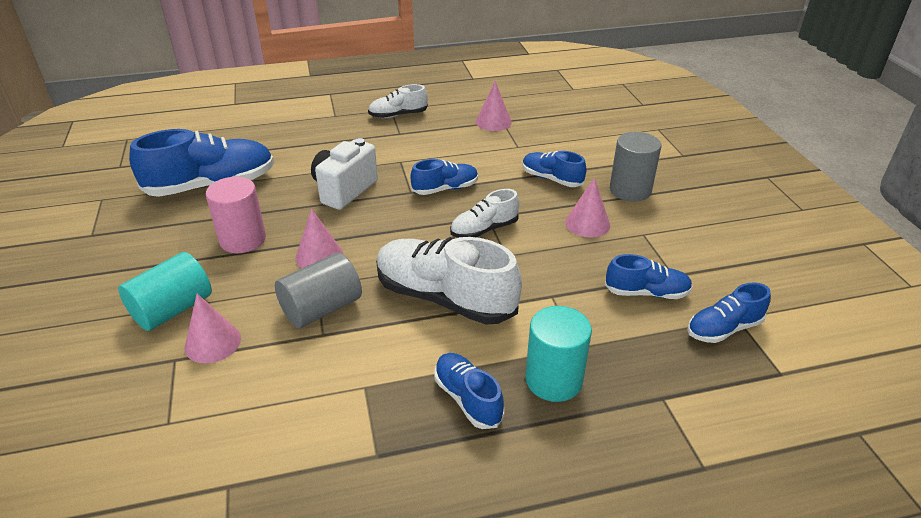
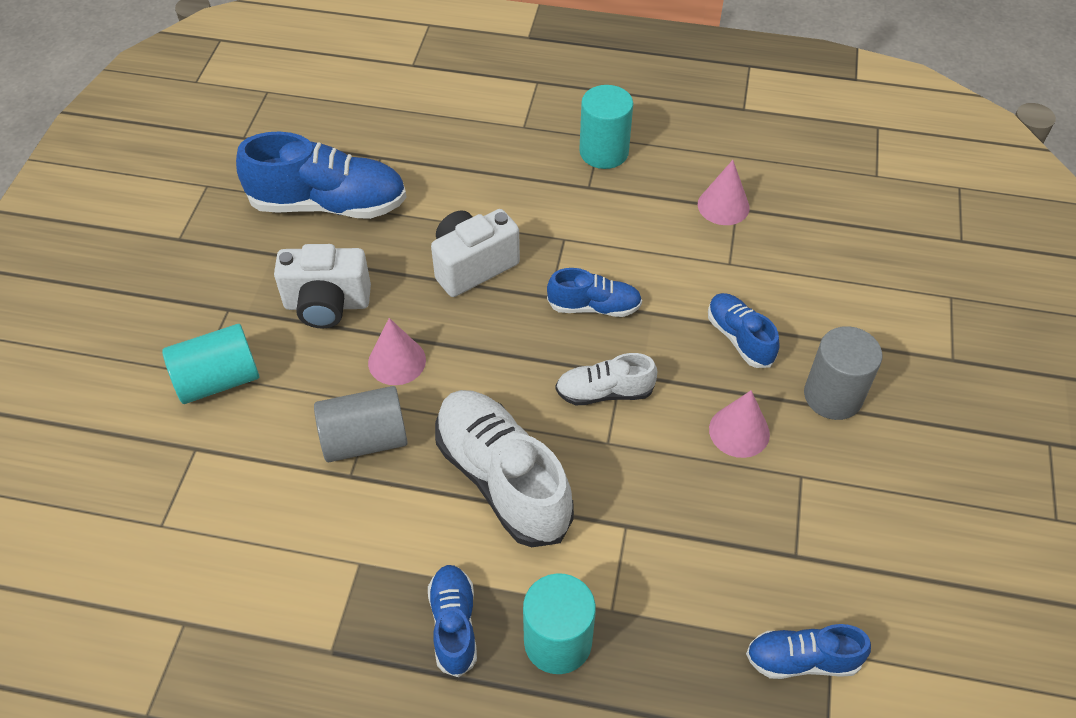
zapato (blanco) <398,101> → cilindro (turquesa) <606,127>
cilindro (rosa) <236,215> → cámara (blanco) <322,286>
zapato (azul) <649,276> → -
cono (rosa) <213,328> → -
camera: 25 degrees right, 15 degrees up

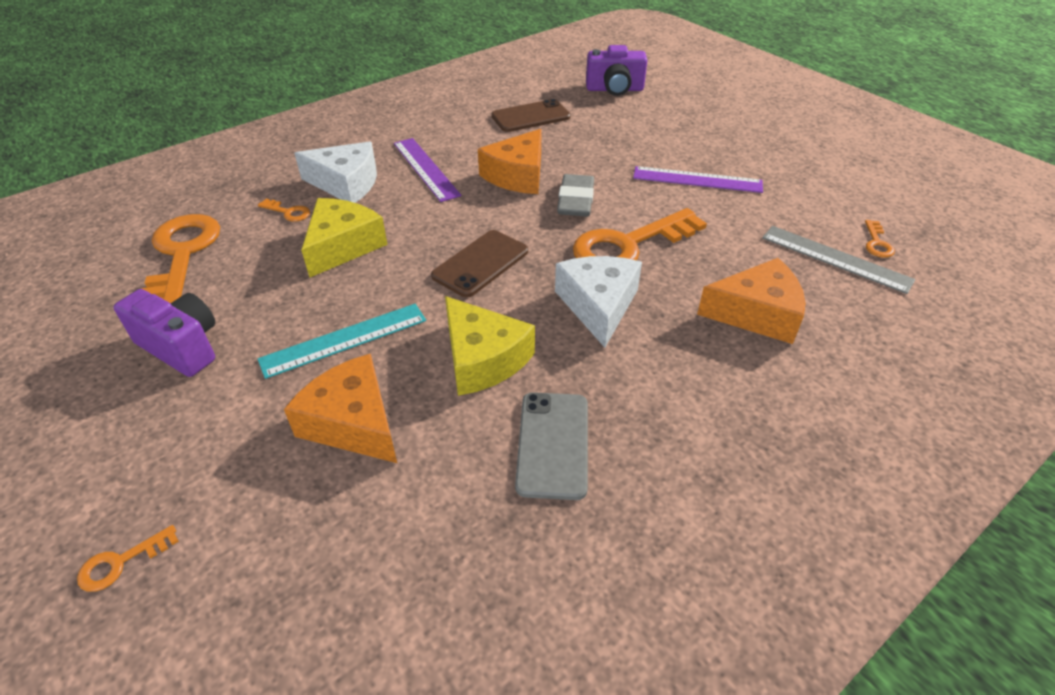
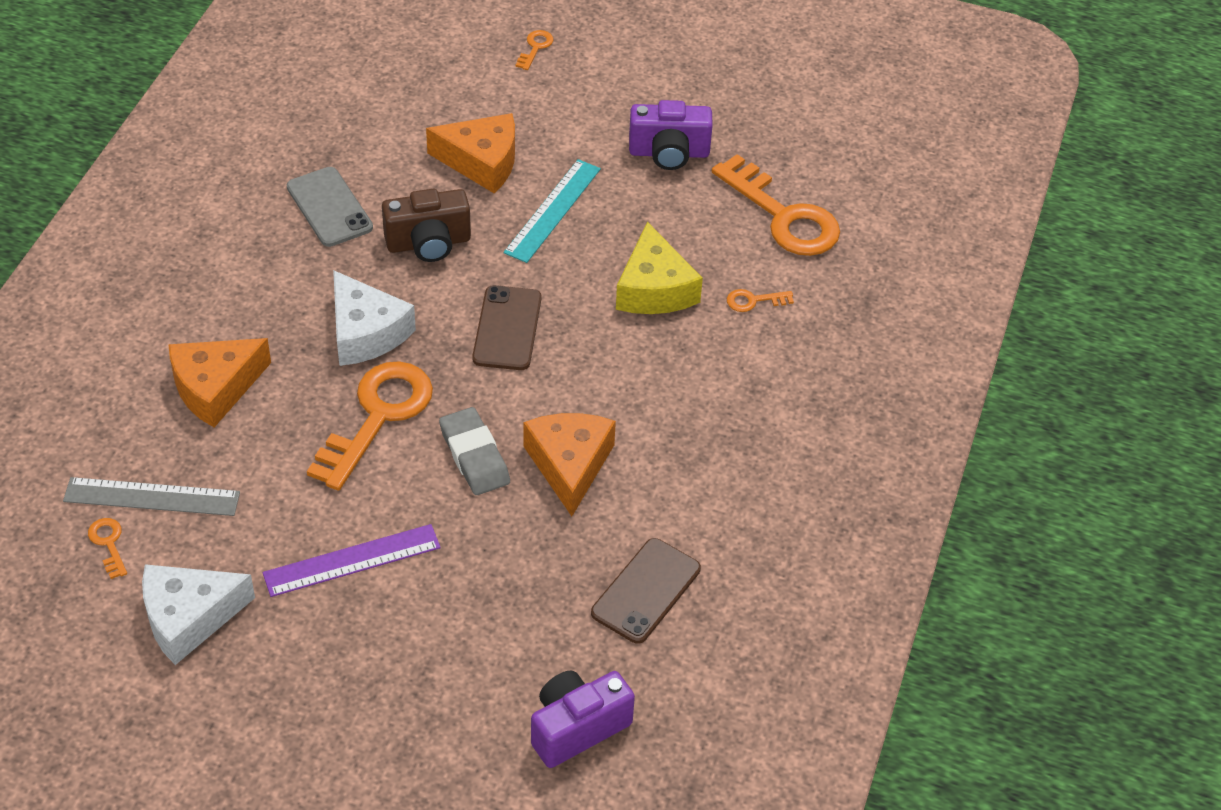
regla (morado) <427,170> → -
queso (blanco) <335,172> → queso (blanco) <198,614>, moved
queso (amarillo) <490,346> → cámara (marrón) <426,225>
camera: 145 degrees right, 5 degrees up

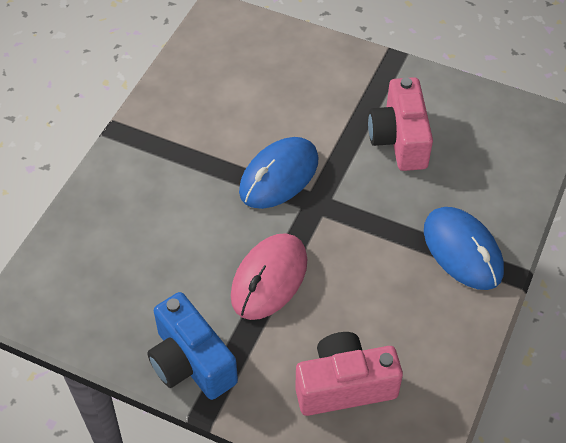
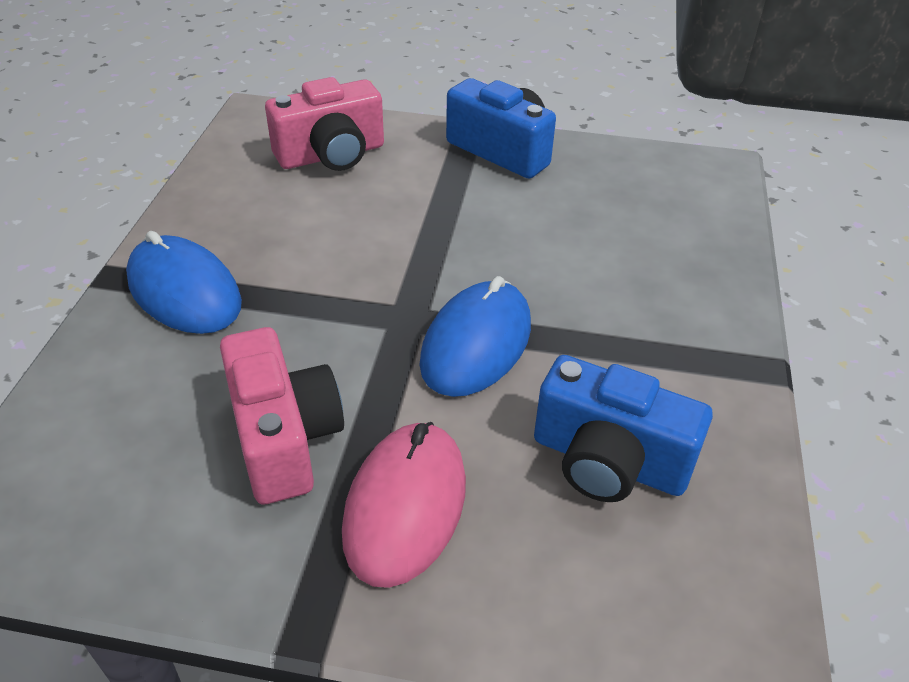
ratón (rosa) <269,276> → ratón (rosa) <404,505>, moved
- → cámara (azul) <623,428>
camera: 165 degrees right, 10 degrees down

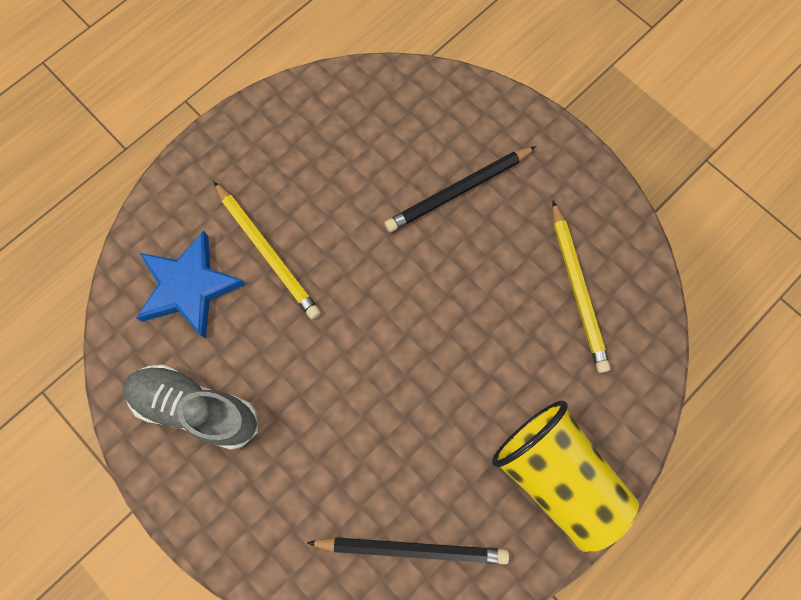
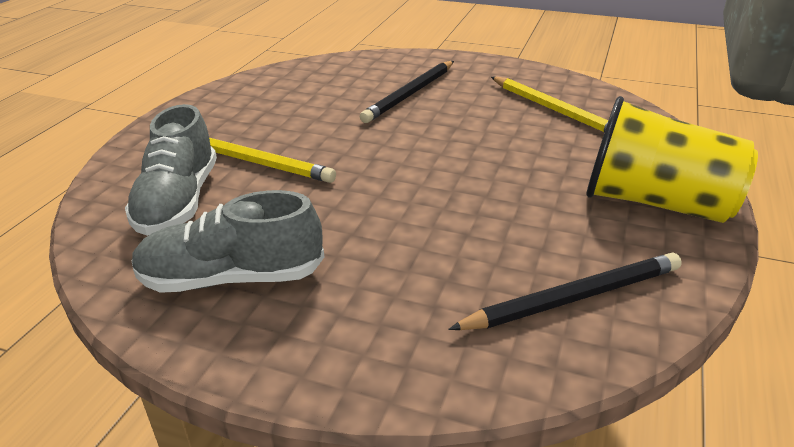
estrella (azul) <191,284> → zapato (gris) <171,170>
camera: 25 degrees left, 40 degrees down

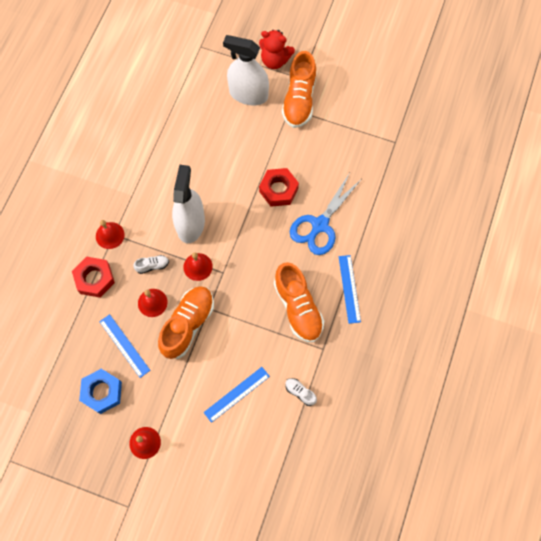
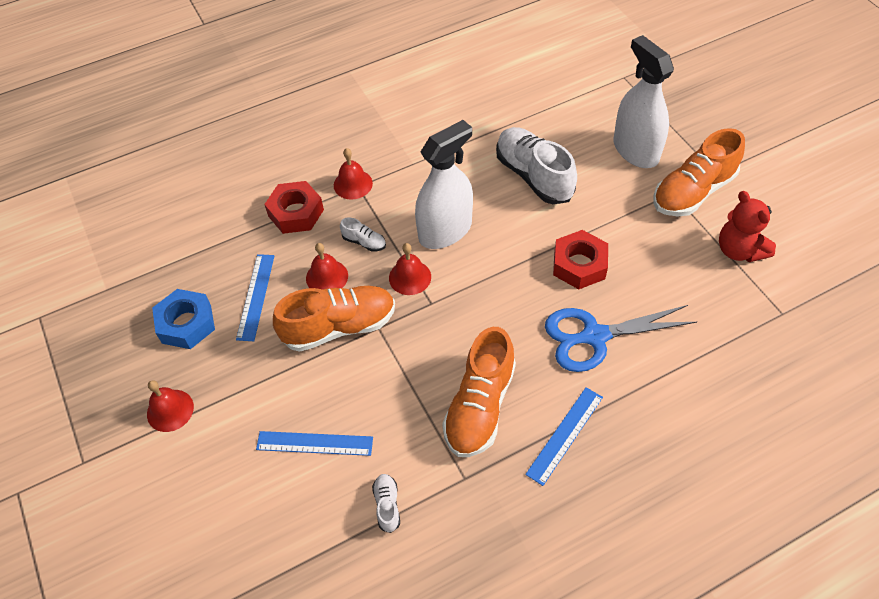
osito (rojo) <277,49> → osito (rojo) <747,226>, moved
- → zapato (blanco) <536,165>
camera: 45 degrees right, 15 degrees down

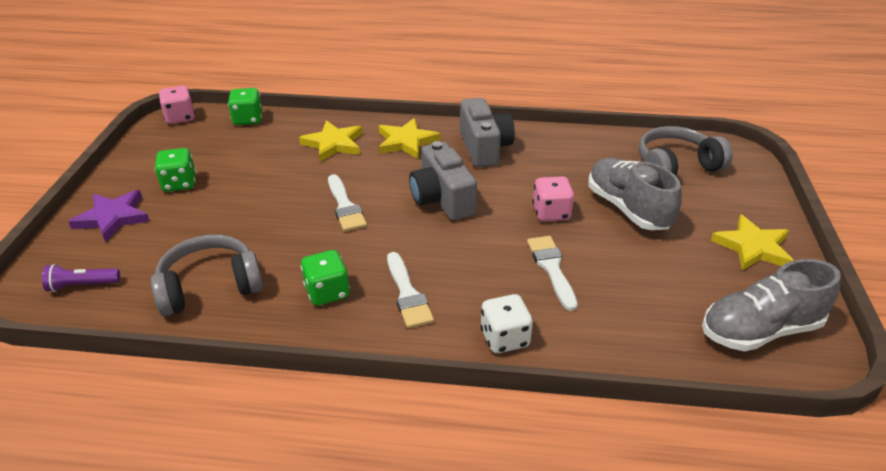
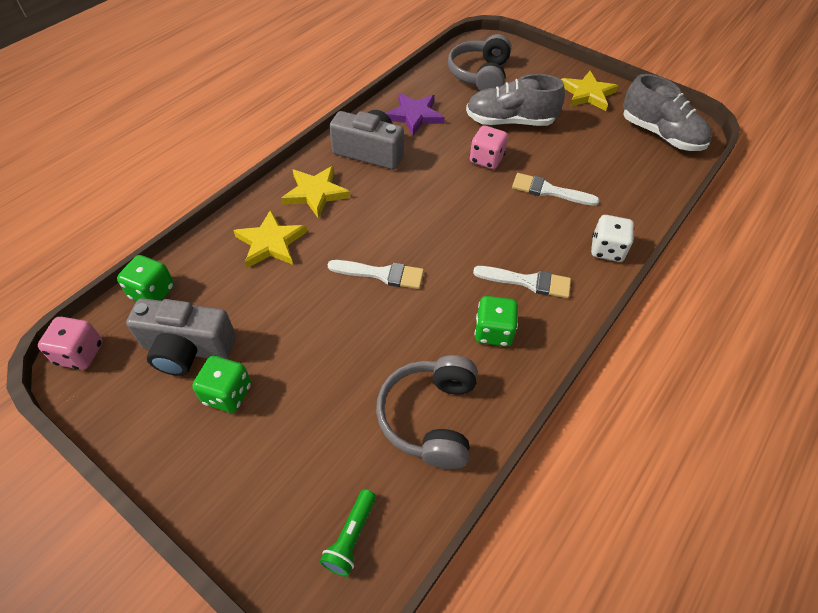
cámara (gris) <443,180> → cámara (gris) <181,337>, moved
estrella (morado) <109,216> → estrella (morado) <415,114>, moved
zapato (gris) <771,305> → zapato (gris) <667,112>, 60 degrees counterclockwise
lámpara de mano (morado) <81,278> → lámpara de mano (verde) <348,533>
camera: 60 degrees left, 15 degrees up

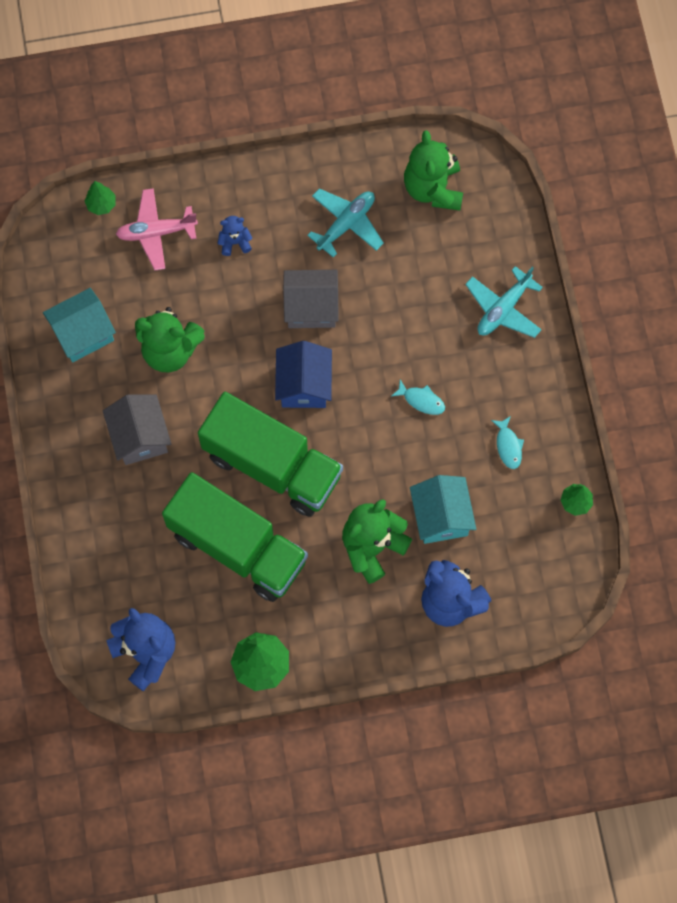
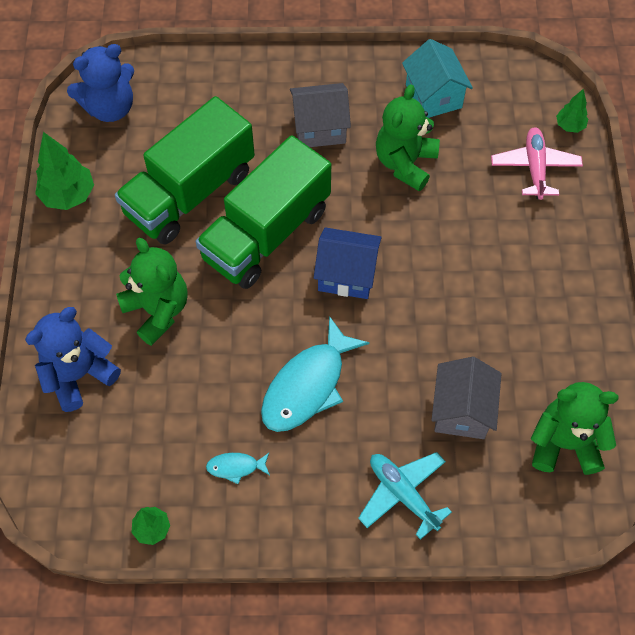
avión (turquesa) <345,222> → -
osito (azul) <235,236> → -
casa (gris) <311,299> → casa (gris) <466,398>, moved
pez (turquesa) <418,397> → pez (turquesa) <315,374>, x2.20
casa (turquesa) <443,509> → -
camera: 100 degrees right, 10 degrees down

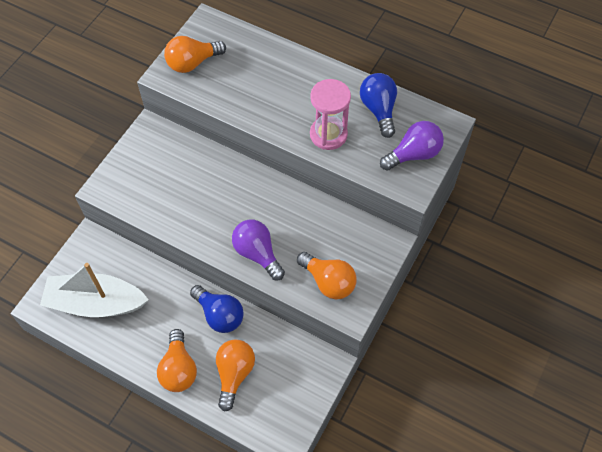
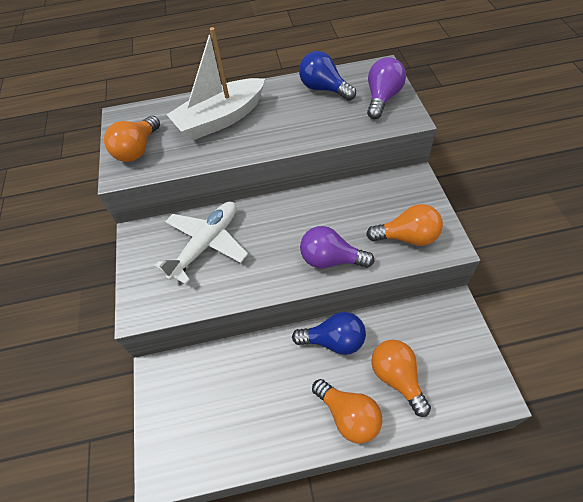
reloj de arena (rosa) <330,114> → -
barco (blanco) <94,290> → barco (blanco) <216,83>, moved
- → avión (blanco) <201,243>
camera: 35 degrees left, 5 degrees down

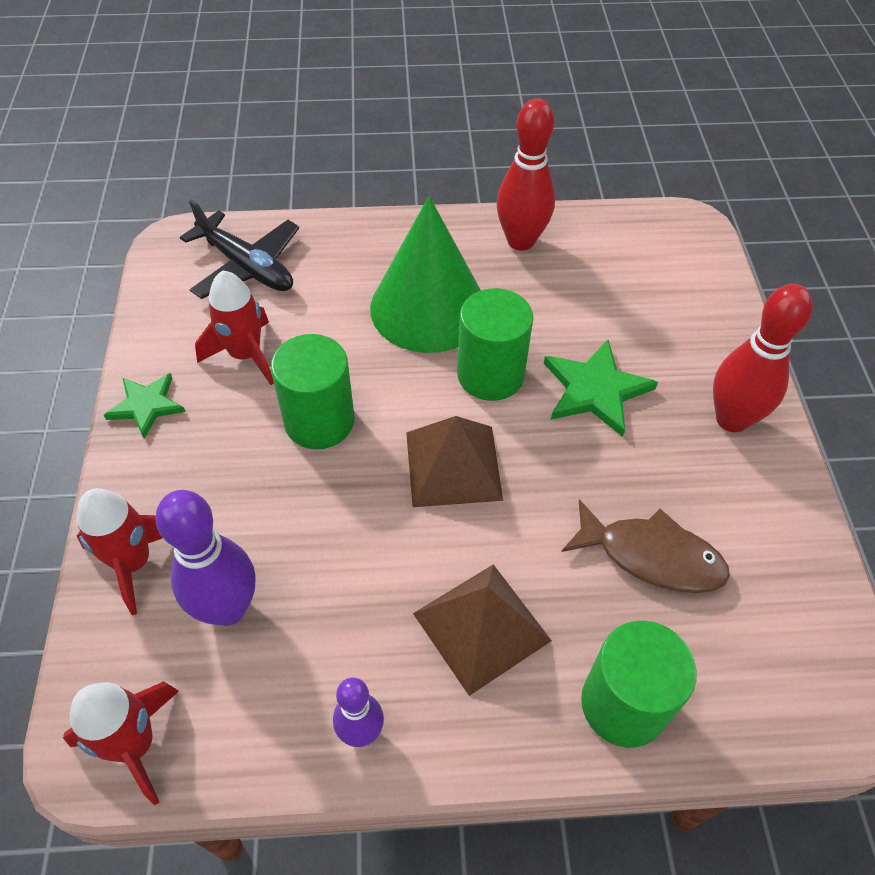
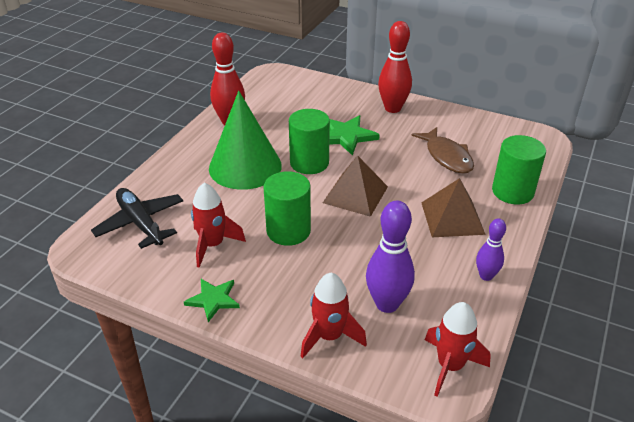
avión (negro) <239,249> → avión (negro) <137,218>, 105 degrees counterclockwise
pez (marrón) <646,546> → pez (marrón) <442,150>, 105 degrees clockwise
camera: 60 degrees left, 15 degrees down

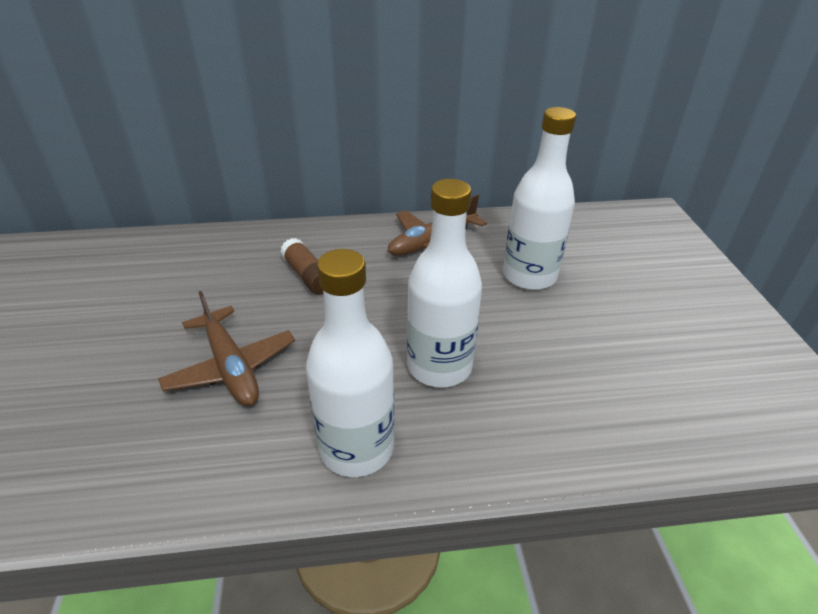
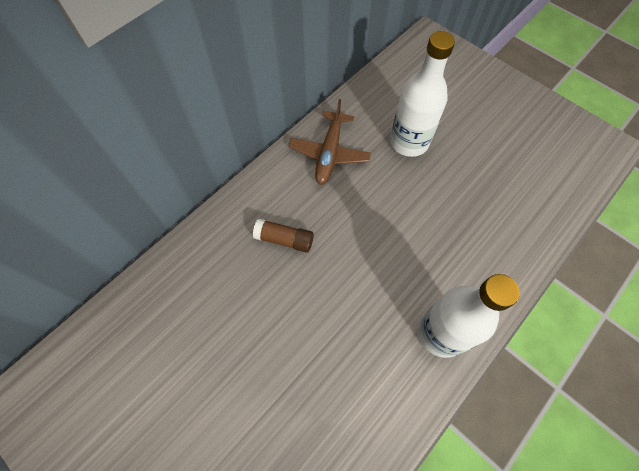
botella (blanco) <444,283> → -
avión (marrón) <226,348> → -
camera: 40 degrees left, 25 degrees up

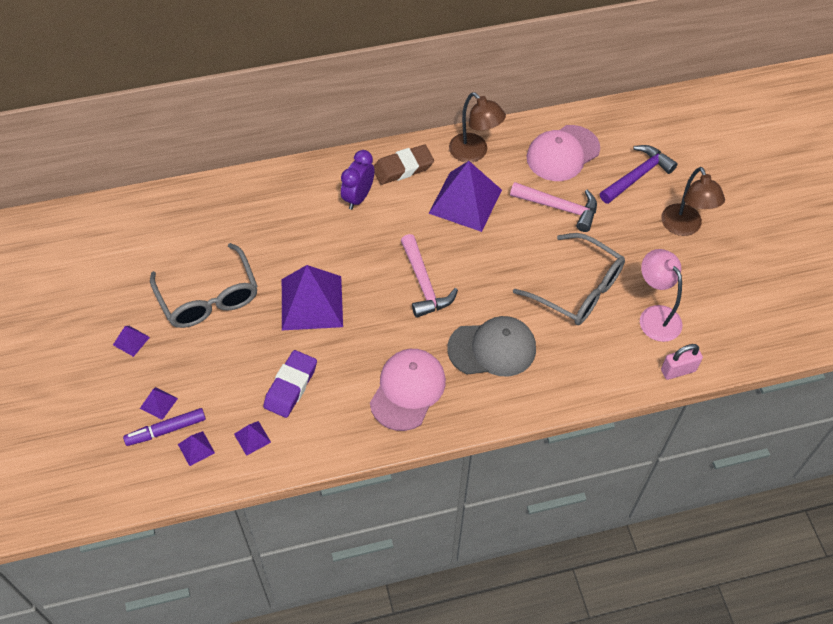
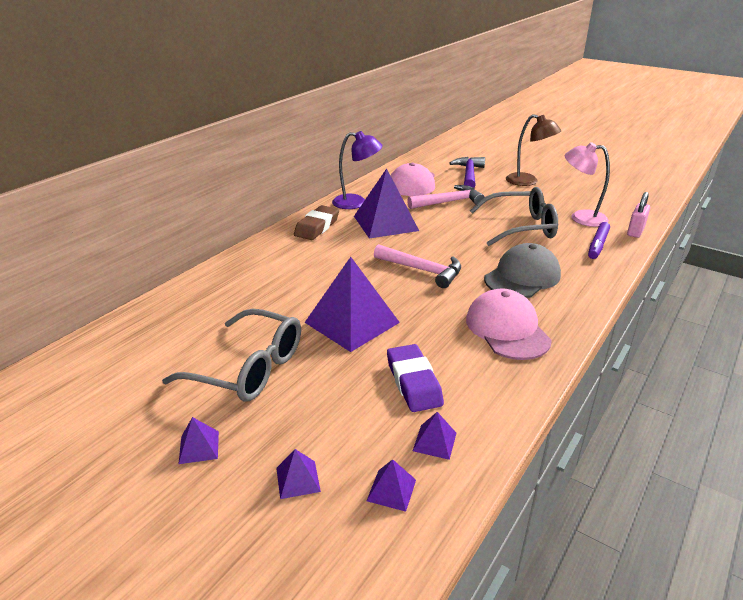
lámpara (marrón) <477,127> → lámpara (morado) <357,170>
despertador (morado) <358,180> → -
rotulador (morado) <164,427> → rotulador (morado) <599,240>, moved
camera: 40 degrees left, 25 degrees down

